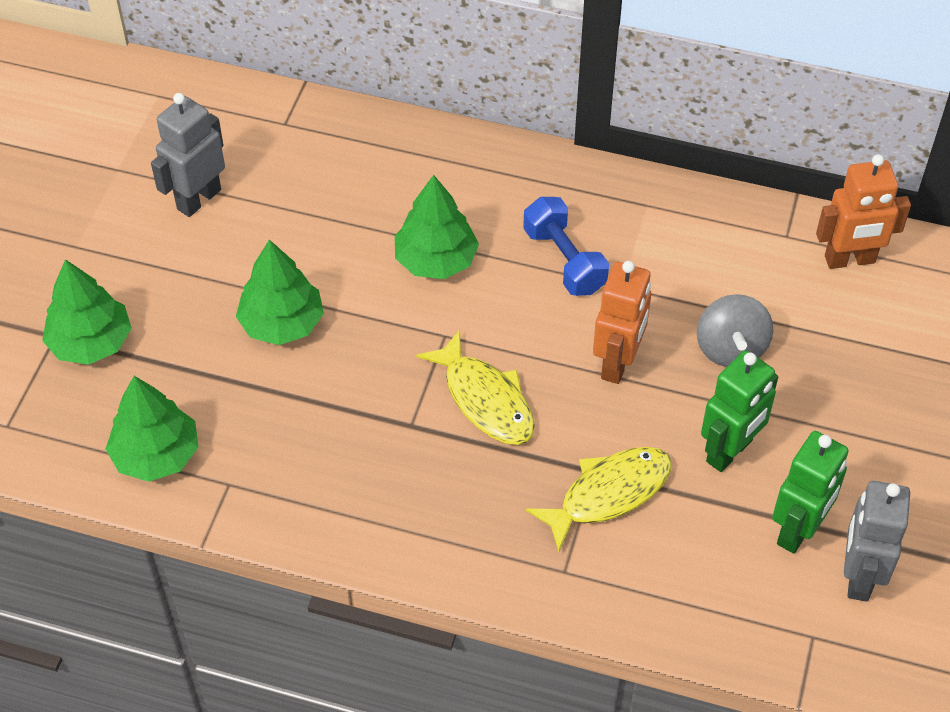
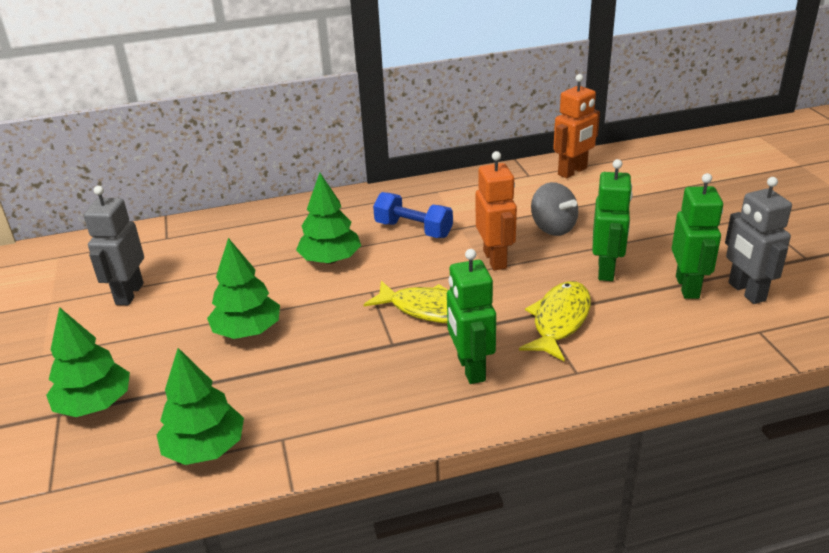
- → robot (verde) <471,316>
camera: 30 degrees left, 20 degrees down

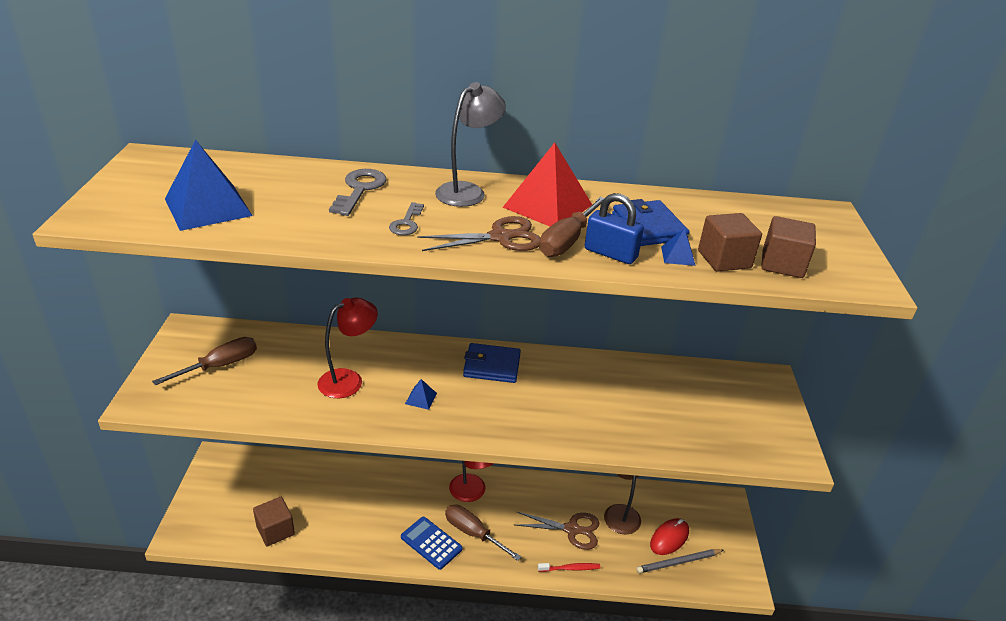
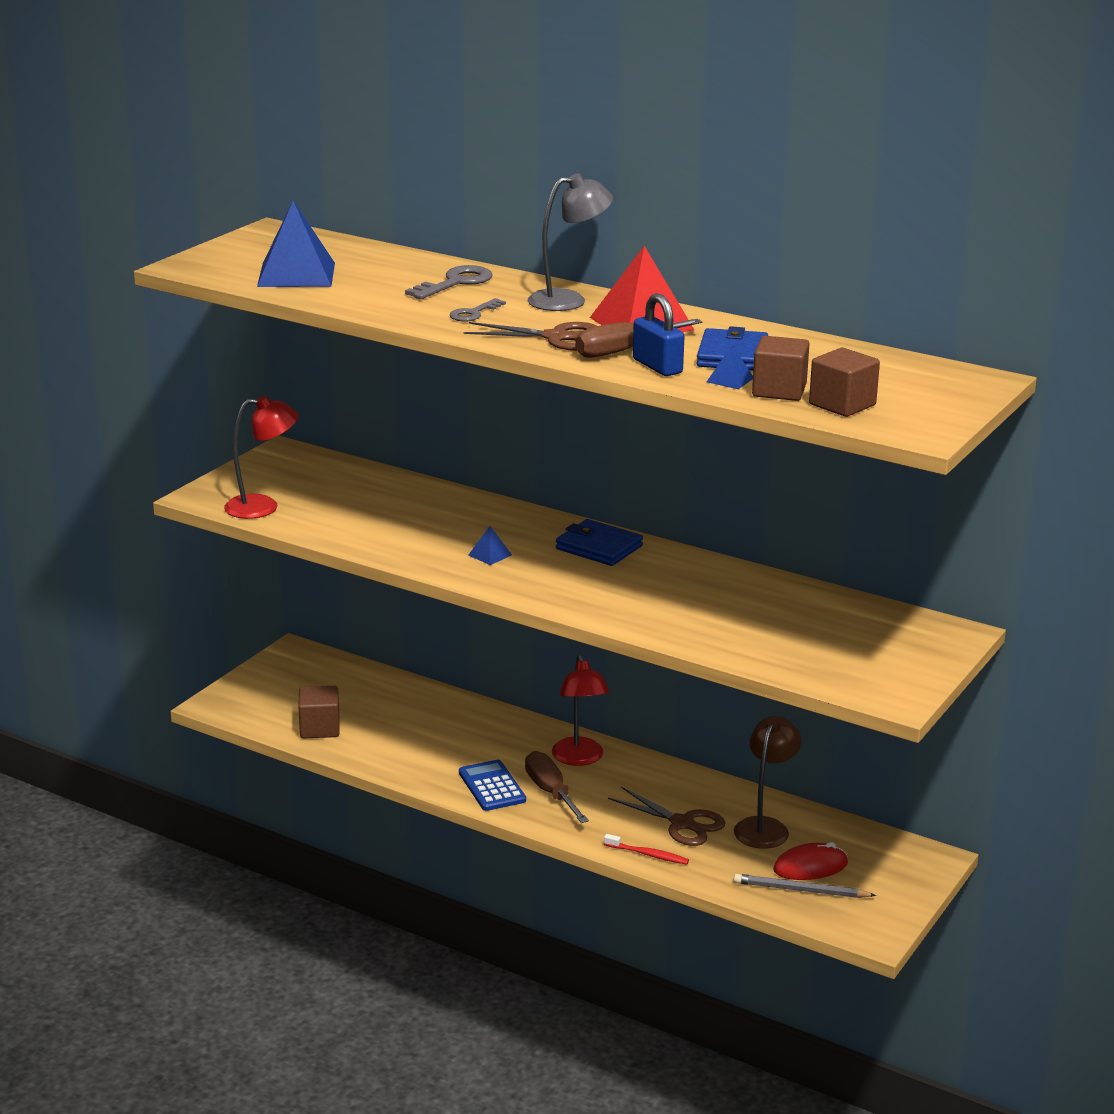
lámpara (rojo) <347,348> → lámpara (rojo) <261,457>, moved
destornillador (marrón) <204,361> → -
camera: 30 degrees right, 10 degrees down

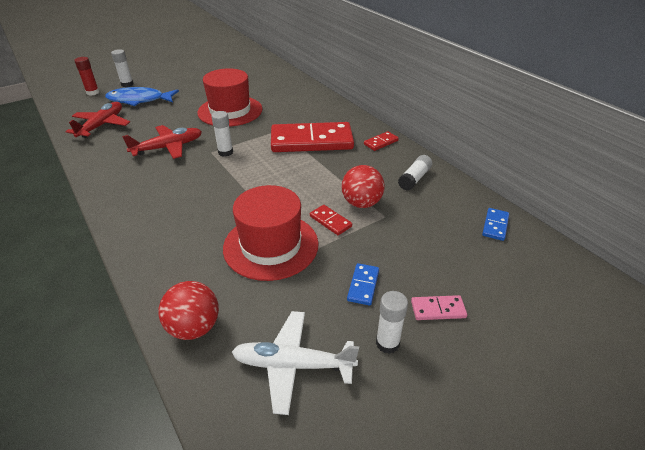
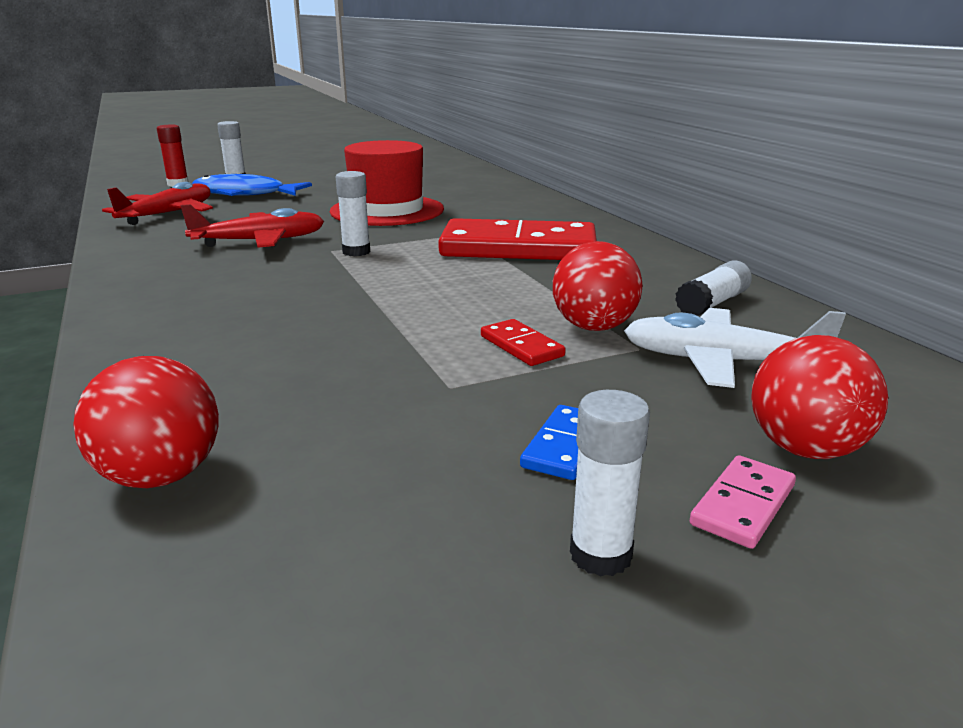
ficha de dominó (rojo) <381,141> → -
sombrero (rojo) <271,233> → -
ficha de dominó (azul) <495,224> → -
ficha de dominó (rosa) <439,307> → ficha de dominó (rosa) <743,502>, 60 degrees counterclockwise
avión (blanco) <295,363> → avión (blanco) <735,348>, moved
- → pelota (rojo) <819,397>
camera: 10 degrees right, 15 degrees down

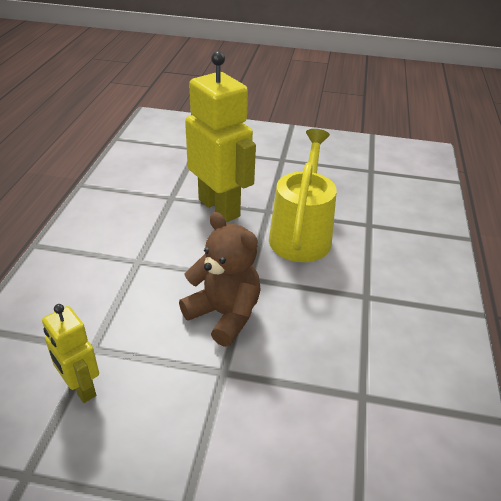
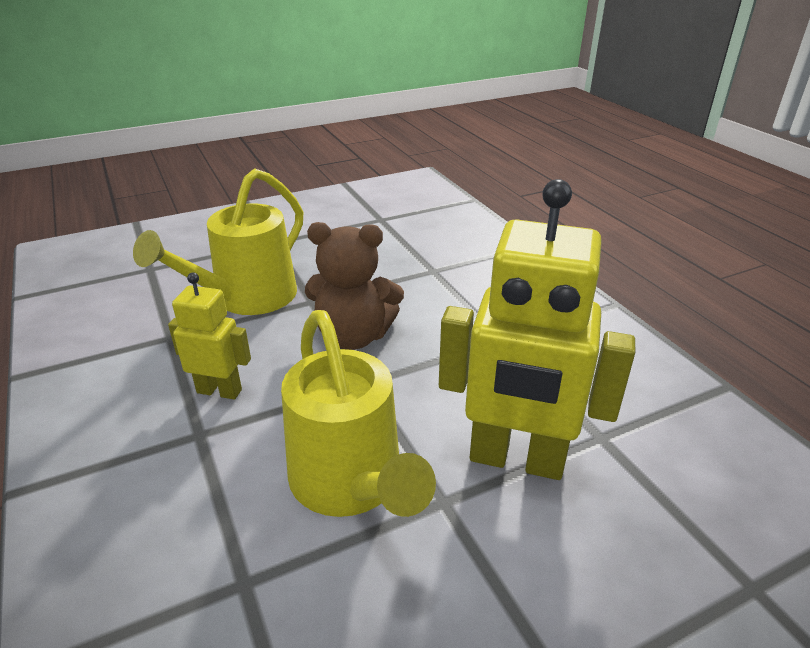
robot (amarillo) <70,353> → robot (amarillo) <209,335>, moved
- → regadera (amarillo) <218,241>
camera: 145 degrees right, 5 degrees down

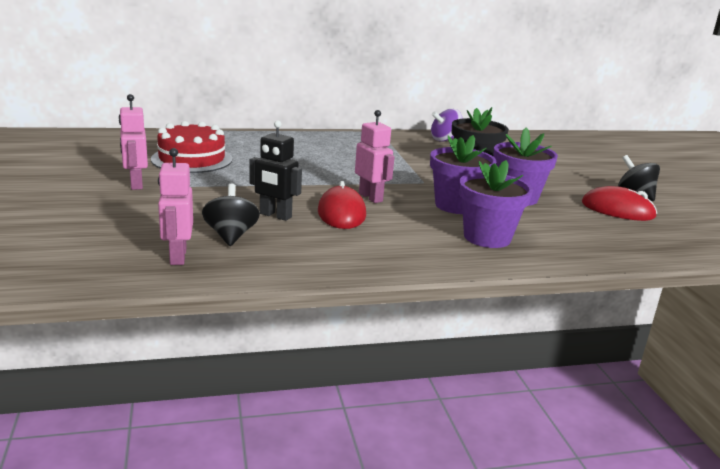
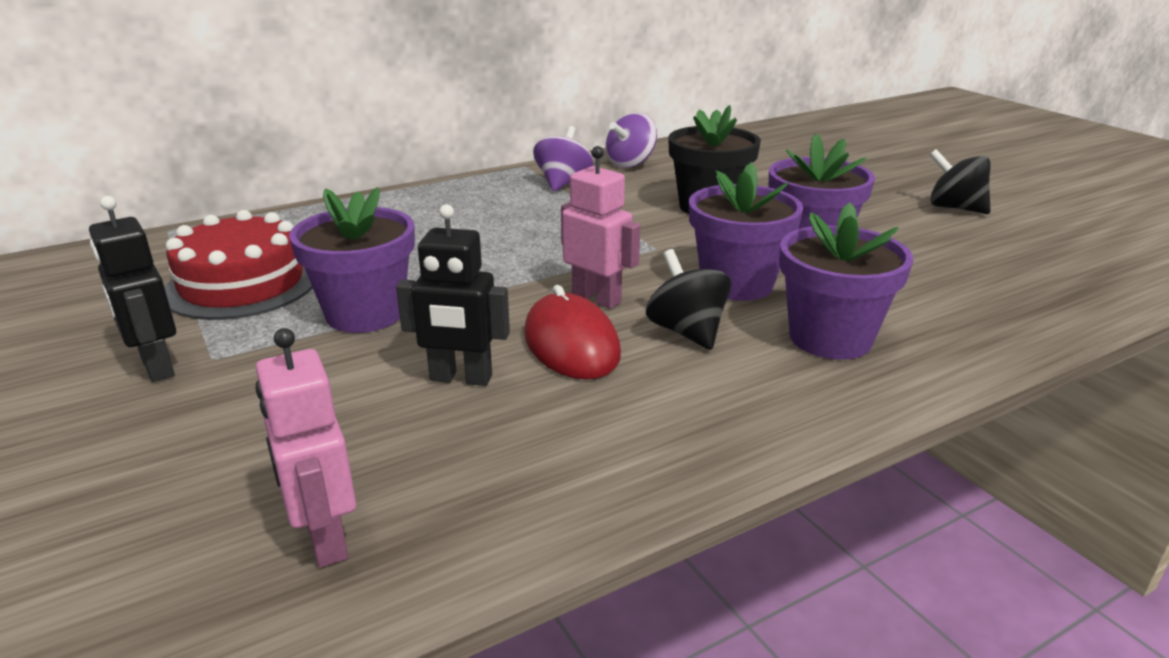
robot (rosa) <133,142> → robot (negro) <132,289>
peonza (negro) <231,215> → peonza (negro) <688,299>, moved
ratón (rojo) <619,203> → -
- → peonza (morado) <563,158>
- → maceta (morado) <352,260>
camera: 15 degrees left, 5 degrees up

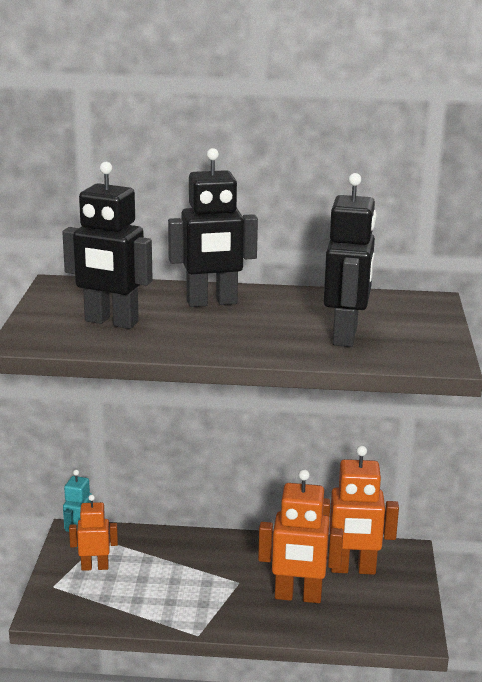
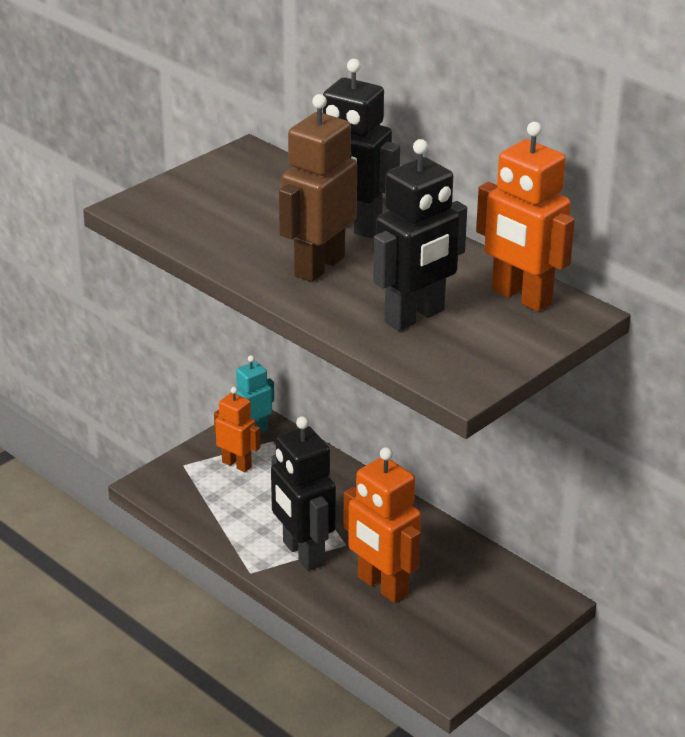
robot (negro) <107,245> → robot (negro) <303,493>, moved
robot (naranja) <361,510> → robot (naranja) <525,217>, moved
- → robot (marrón) <318,188>
camera: 40 degrees right, 10 degrees up

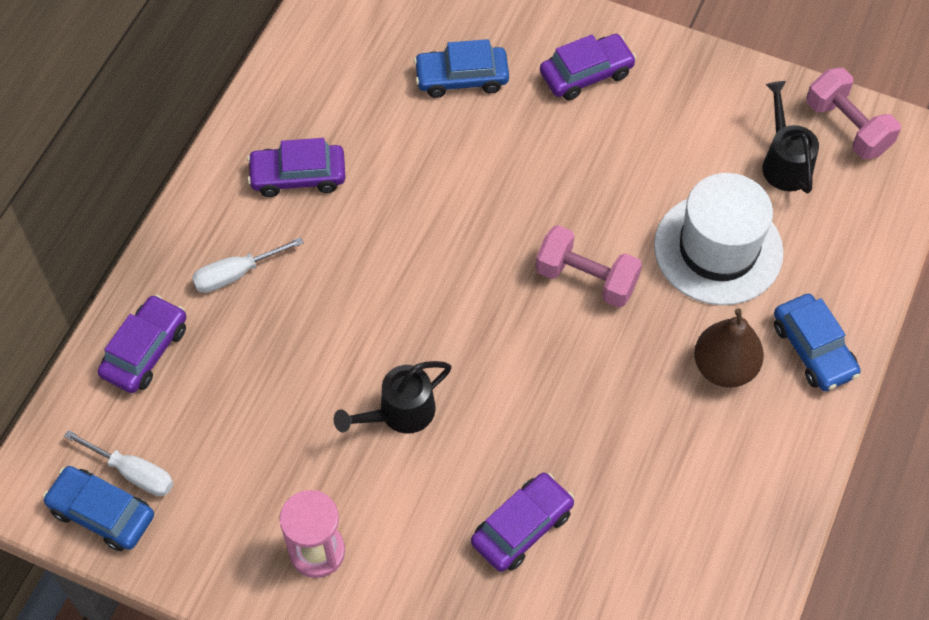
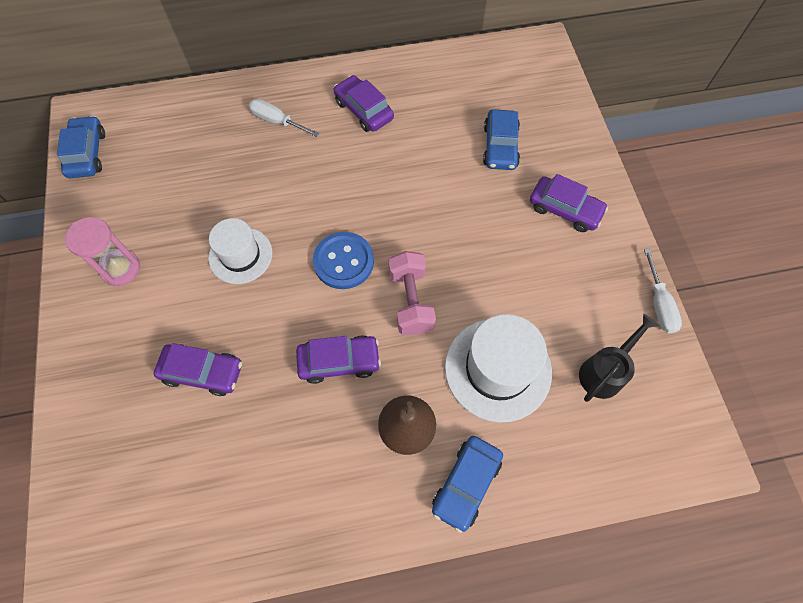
coche (azul) <461,68> → coche (azul) <501,139>, 135 degrees counterclockwise
mancuerna (rosa) <853,113> → -
coche (morado) <142,344> → coche (morado) <338,360>, moved
regadera (negro) <392,397> → sombrero (blanco) <240,251>
destornillador (blanco) <119,463> → destornillador (blanco) <663,291>, moved
- → botón (azul) <343,260>
camera: 55 degrees right, 5 degrees up

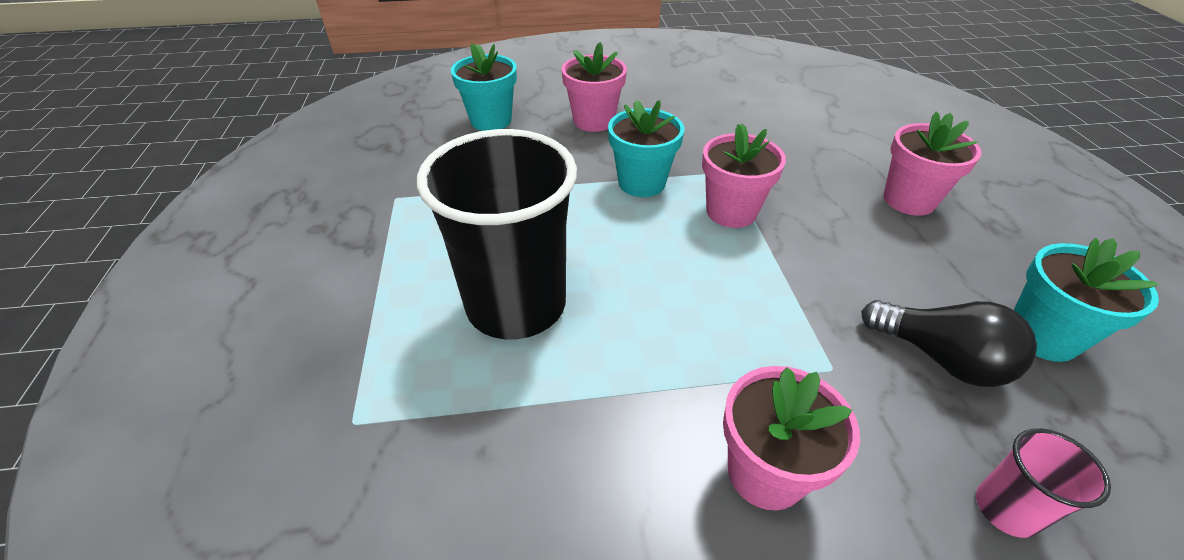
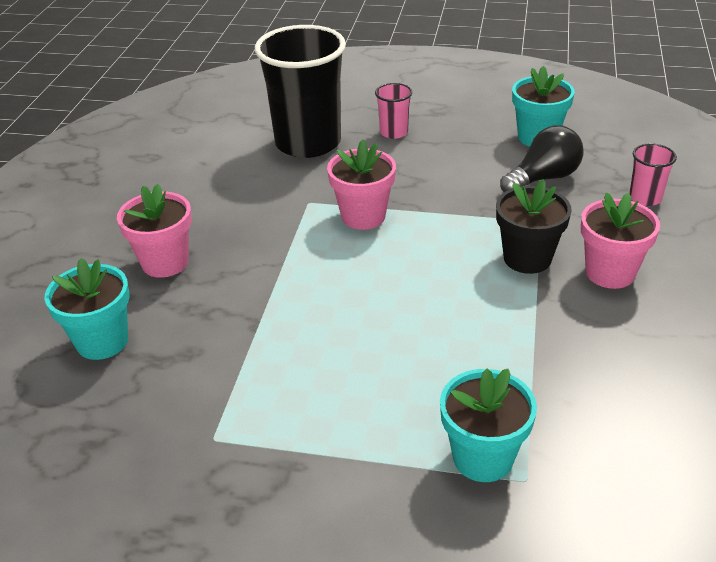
maceta (turquesa) <646,148> → maceta (turquesa) <488,425>, moved
maceta (rosa) <933,164> → vaso (rosa) <393,111>
vaso (negro) <497,234> → vaso (negro) <300,91>, moved
- → maceta (negro) <534,226>
camera: 70 degrees left, 5 degrees down

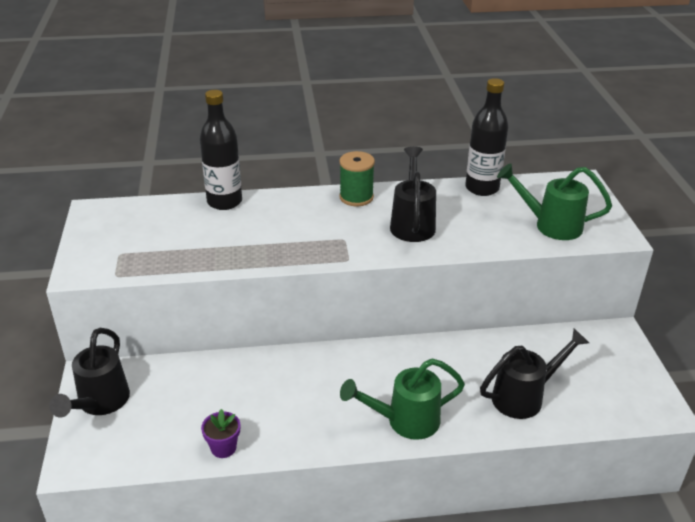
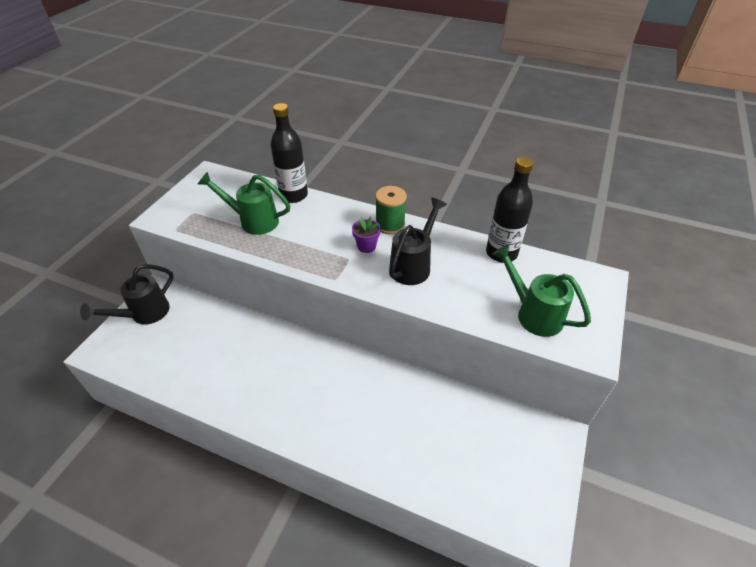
regadera (negro) <534,374> → -
regadera (verde) <402,399> → regadera (verde) <244,203>, moved
maceta (morado) <220,433> → maceta (morado) <366,235>, moved
camera: 30 degrees right, 10 degrees up

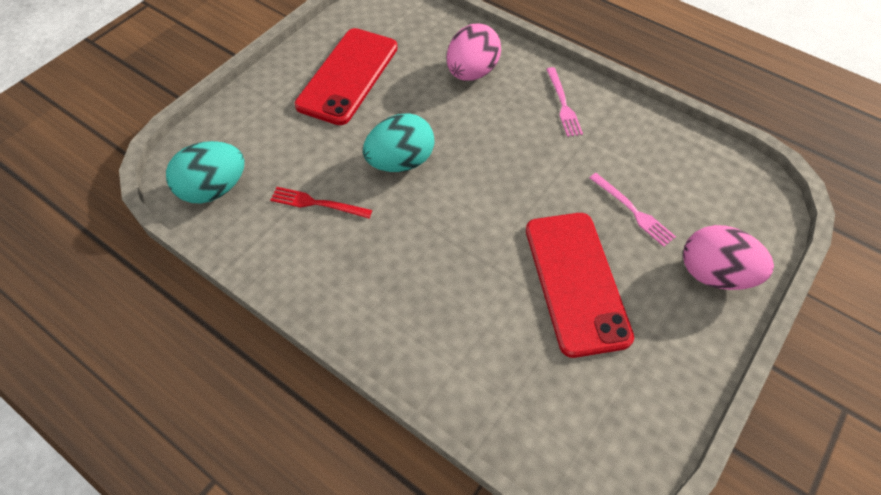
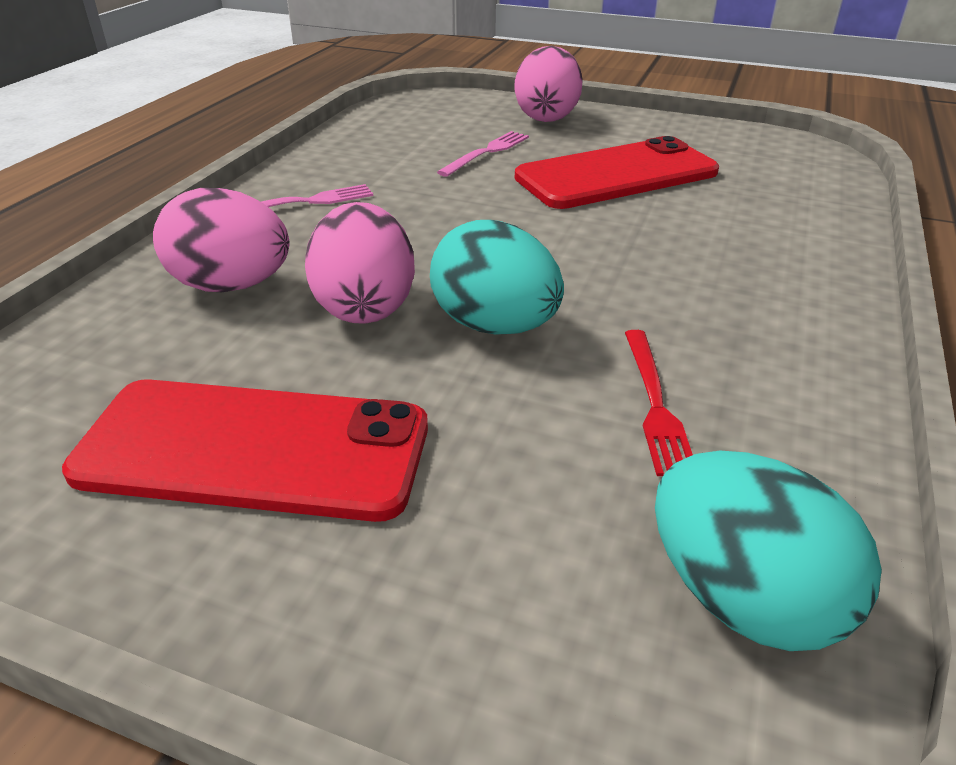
- → huevo (rosa) <360,263>
camera: 105 degrees left, 20 degrees down

